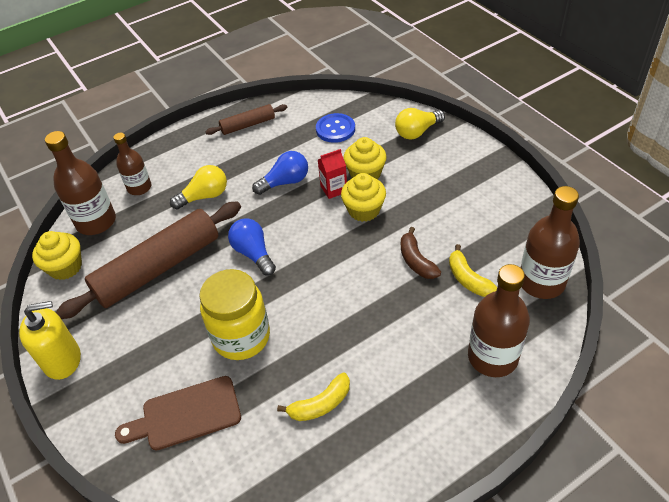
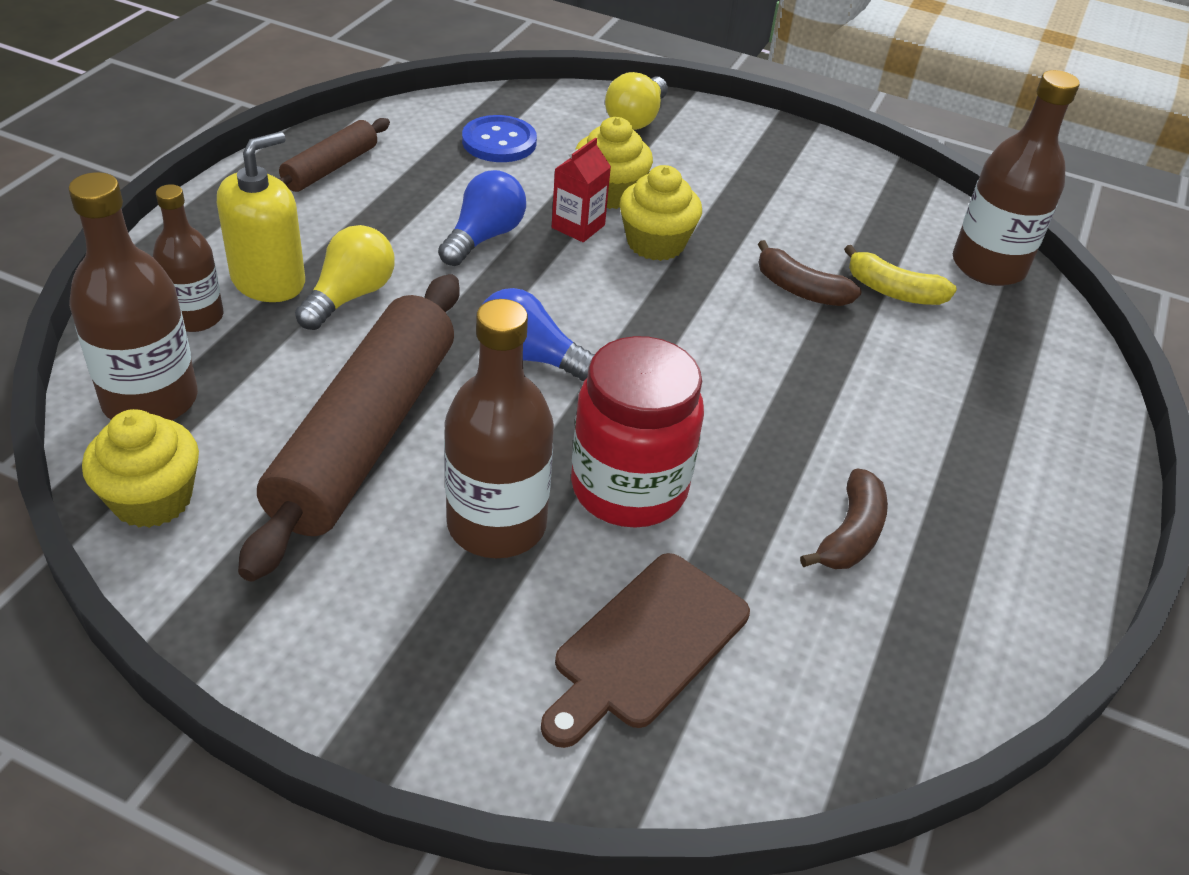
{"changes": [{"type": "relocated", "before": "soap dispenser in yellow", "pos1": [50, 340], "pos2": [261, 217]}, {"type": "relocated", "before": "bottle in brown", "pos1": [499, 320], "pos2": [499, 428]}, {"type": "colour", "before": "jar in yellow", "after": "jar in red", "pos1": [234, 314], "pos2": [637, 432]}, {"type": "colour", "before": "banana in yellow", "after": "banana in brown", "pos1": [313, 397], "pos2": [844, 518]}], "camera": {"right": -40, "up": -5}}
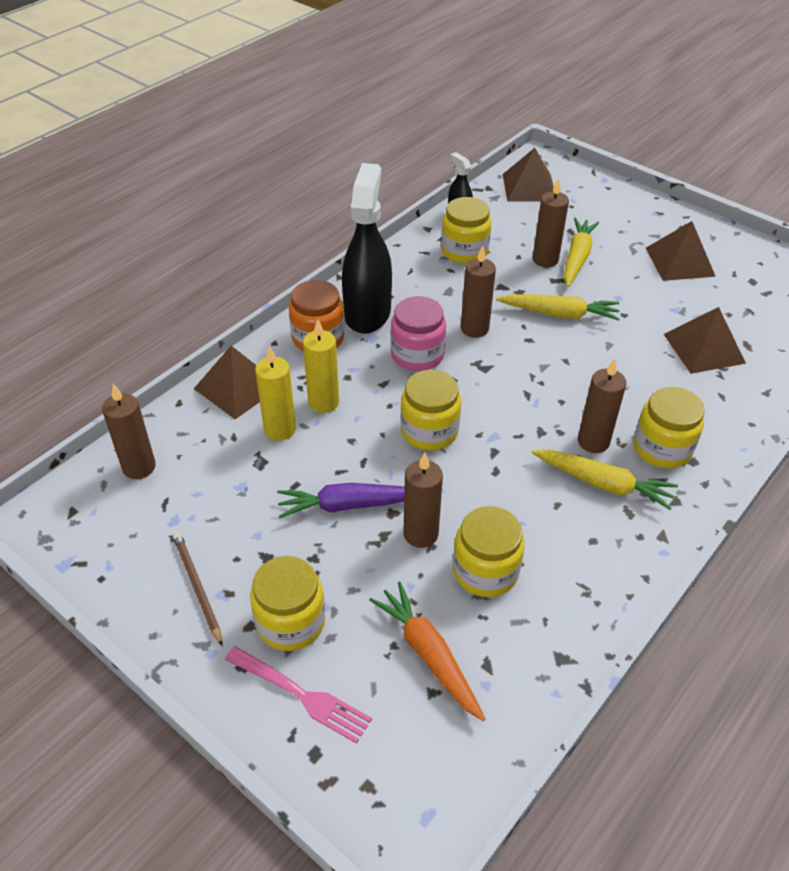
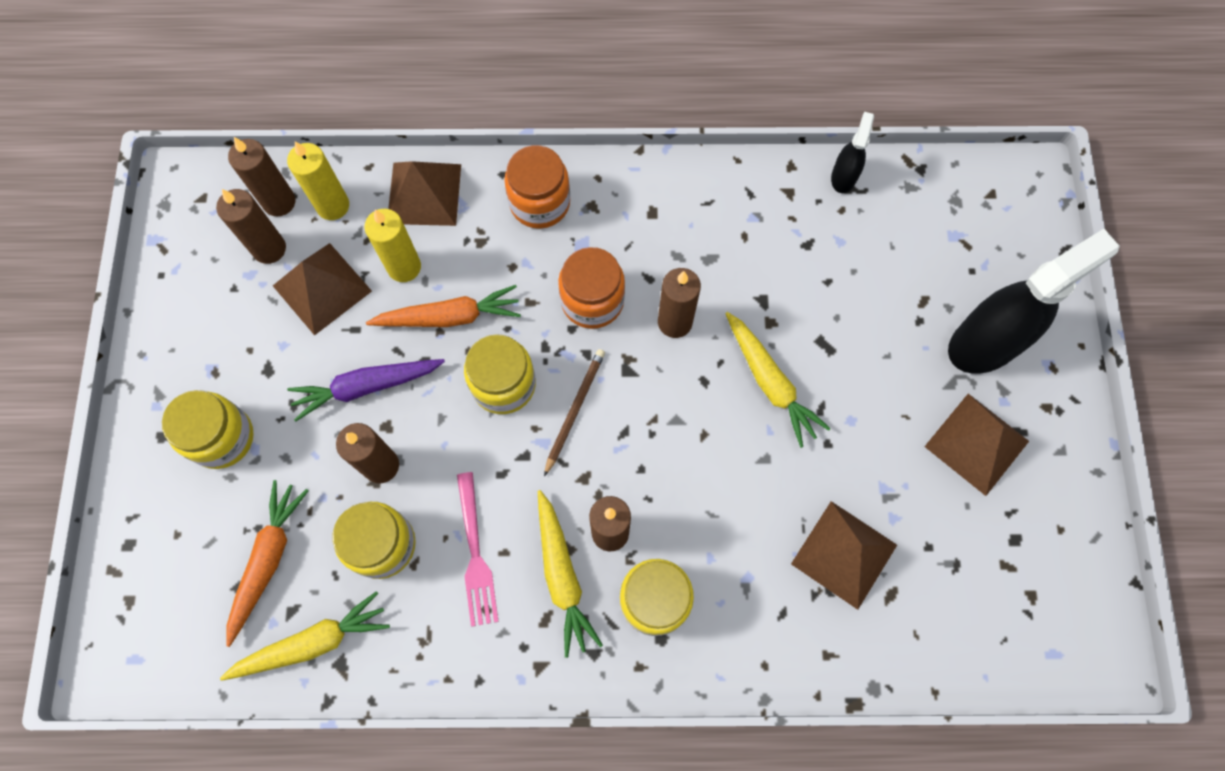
{"changes": [{"type": "missing", "before": "jar in yellow", "pos1": [466, 230]}, {"type": "appeared", "after": "carrot in orange", "pos2": [443, 306]}, {"type": "relocated", "before": "pencil in brown", "pos1": [197, 589], "pos2": [574, 412]}, {"type": "relocated", "before": "fork in pink", "pos1": [298, 695], "pos2": [478, 549]}, {"type": "relocated", "before": "candle in yellow", "pos1": [321, 366], "pos2": [318, 180]}, {"type": "relocated", "before": "spray bottle in black", "pos1": [367, 248], "pos2": [1034, 301]}, {"type": "relocated", "before": "pyramid in brown", "pos1": [528, 175], "pos2": [322, 289]}, {"type": "relocated", "before": "candle in brown", "pos1": [551, 222], "pos2": [251, 226]}, {"type": "relocated", "before": "carrot in yellow", "pos1": [581, 252], "pos2": [305, 636]}, {"type": "colour", "before": "jar in pink", "after": "jar in orange", "pos1": [418, 333], "pos2": [591, 288]}, {"type": "spun", "before": "carrot in purple", "pos1": [341, 500], "pos2": [366, 390], "turn": -60}], "camera": {"right": 50, "up": 25}}
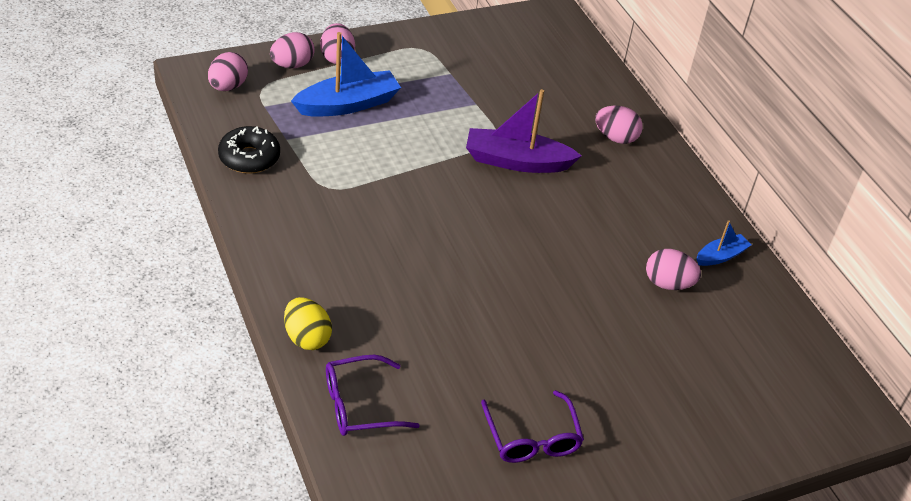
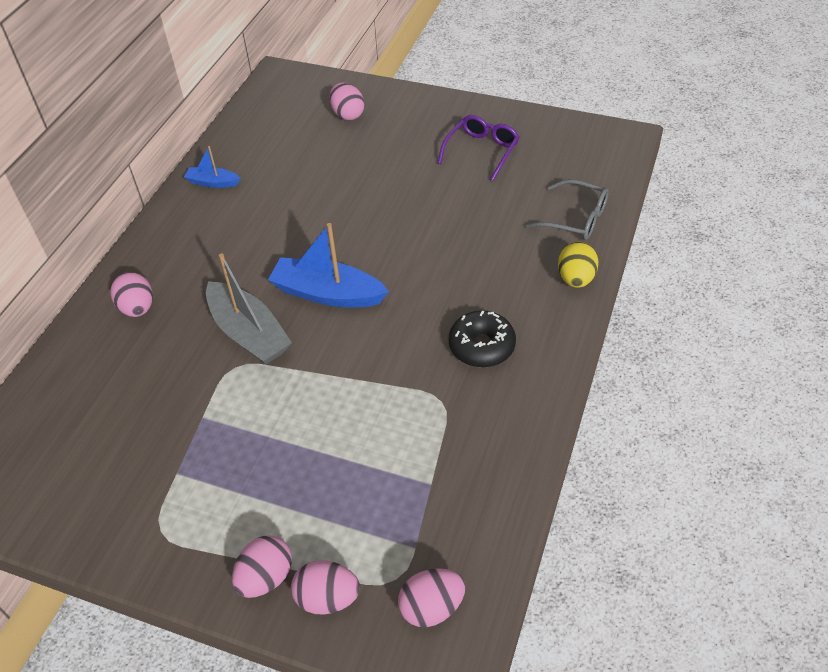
{"changes": [{"type": "relocated", "before": "donut in black", "pos1": [249, 150], "pos2": [482, 339]}, {"type": "relocated", "before": "boat in blue", "pos1": [346, 74], "pos2": [328, 265]}, {"type": "relocated", "before": "egg in pink", "pos1": [673, 269], "pos2": [346, 101]}, {"type": "colour", "before": "glasses in purple", "after": "glasses in grey", "pos1": [373, 395], "pos2": [567, 209]}, {"type": "colour", "before": "boat in purple", "after": "boat in grey", "pos1": [524, 131], "pos2": [249, 308]}], "camera": {"right": -130, "up": 5}}
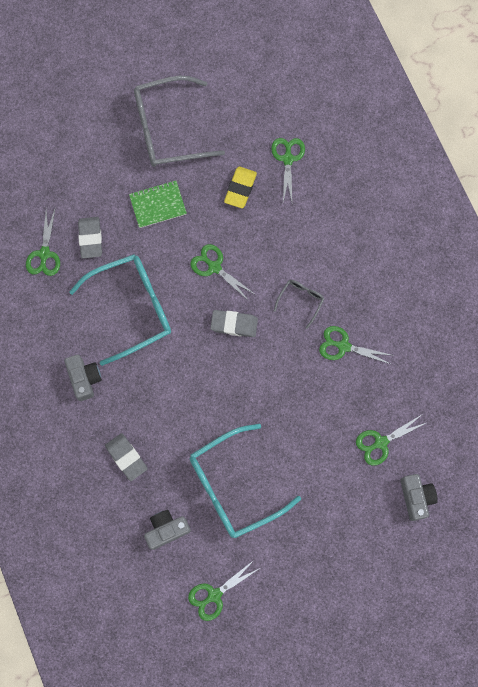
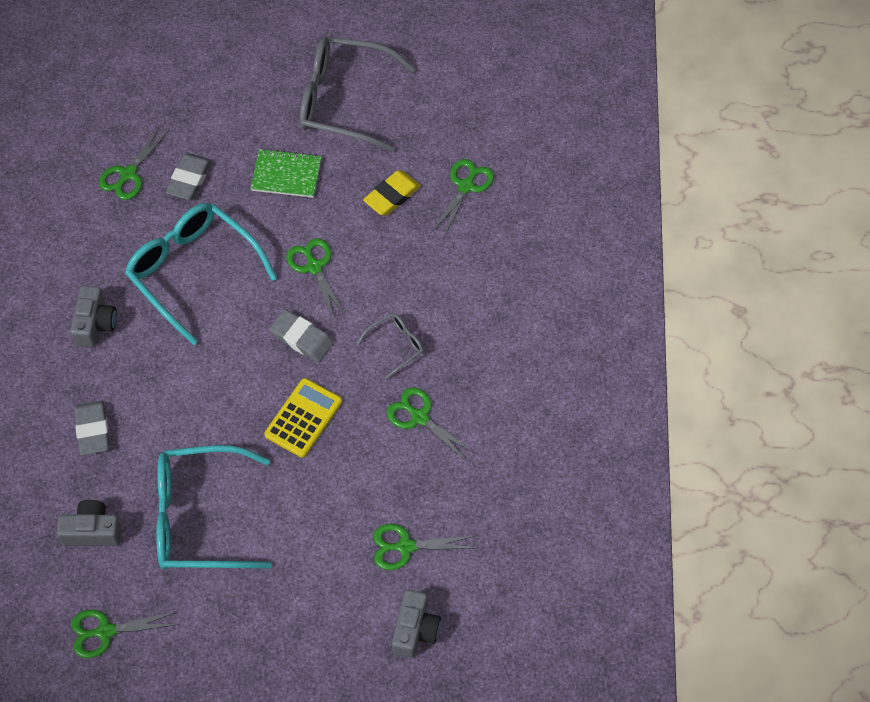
{"changes": [{"type": "appeared", "after": "calculator in yellow", "pos2": [303, 418]}, {"type": "spun", "before": "glasses in turquoise", "pos1": [120, 310], "pos2": [201, 274], "turn": -135}], "camera": {"right": 25, "up": -15}}
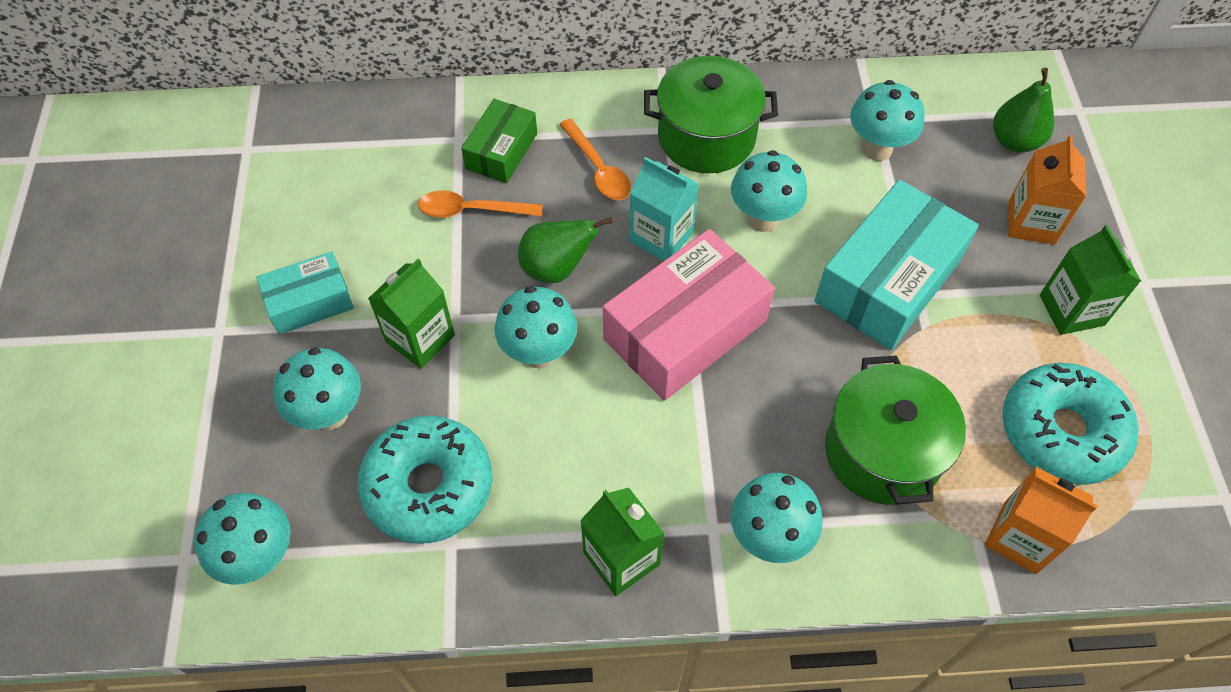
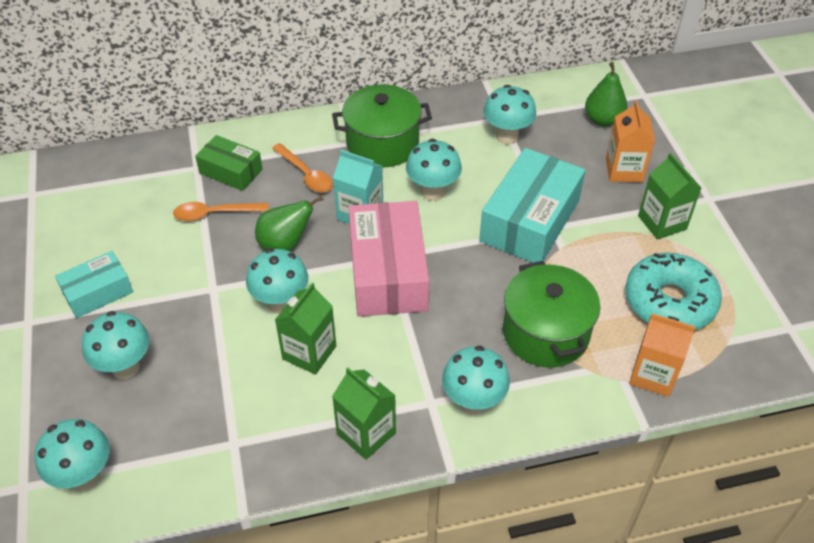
{"changes": [{"type": "missing", "before": "donut in turquoise", "pos1": [425, 479]}, {"type": "relocated", "before": "carton in green", "pos1": [411, 314], "pos2": [305, 329]}, {"type": "spun", "before": "box in green", "pos1": [499, 141], "pos2": [229, 163], "turn": -75}, {"type": "spun", "before": "box in pink", "pos1": [689, 315], "pos2": [389, 259], "turn": -45}], "camera": {"right": -10, "up": -10}}
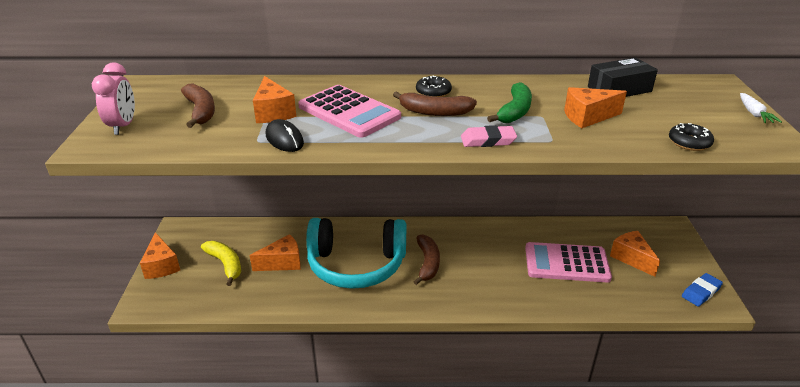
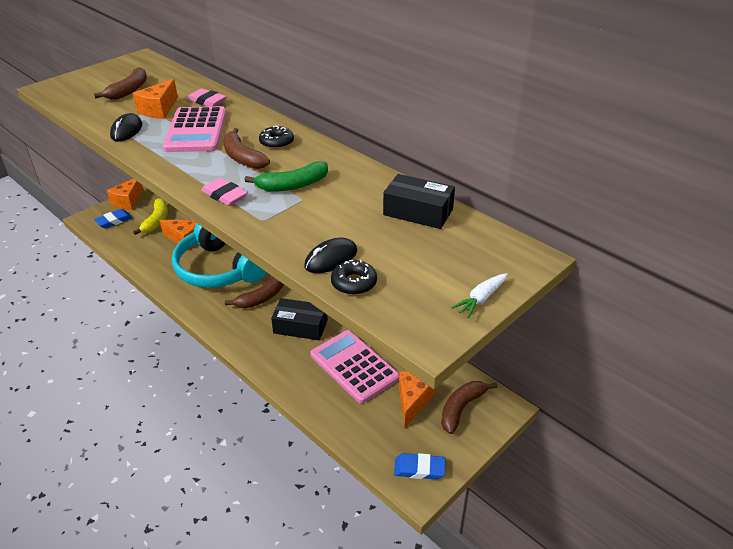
{"changes": [{"type": "missing", "before": "clock in pink", "pos1": [113, 98]}, {"type": "missing", "before": "cheese in orange", "pos1": [595, 107]}, {"type": "appeared", "after": "eraser in blue", "pos2": [113, 218]}, {"type": "appeared", "after": "eraser in pink", "pos2": [207, 97]}, {"type": "appeared", "after": "box in black", "pos2": [299, 319]}, {"type": "appeared", "after": "mouse in black", "pos2": [330, 255]}, {"type": "appeared", "after": "banana in brown", "pos2": [469, 407]}], "camera": {"right": 45, "up": 5}}
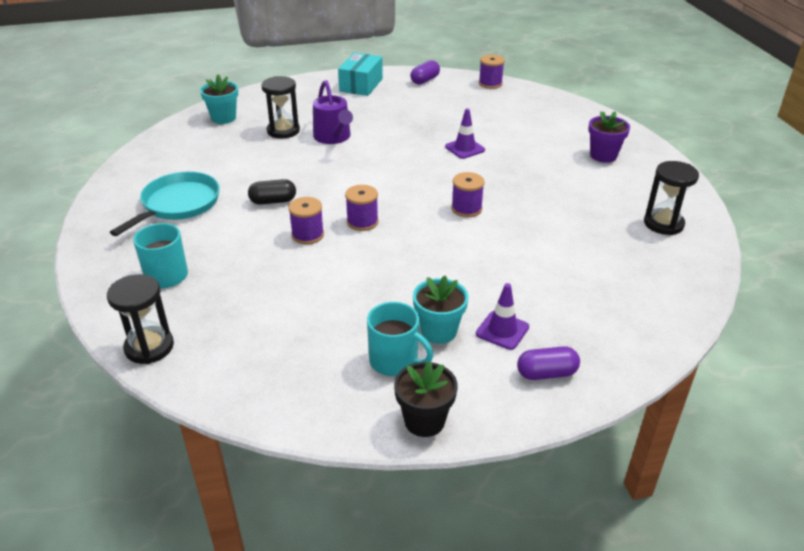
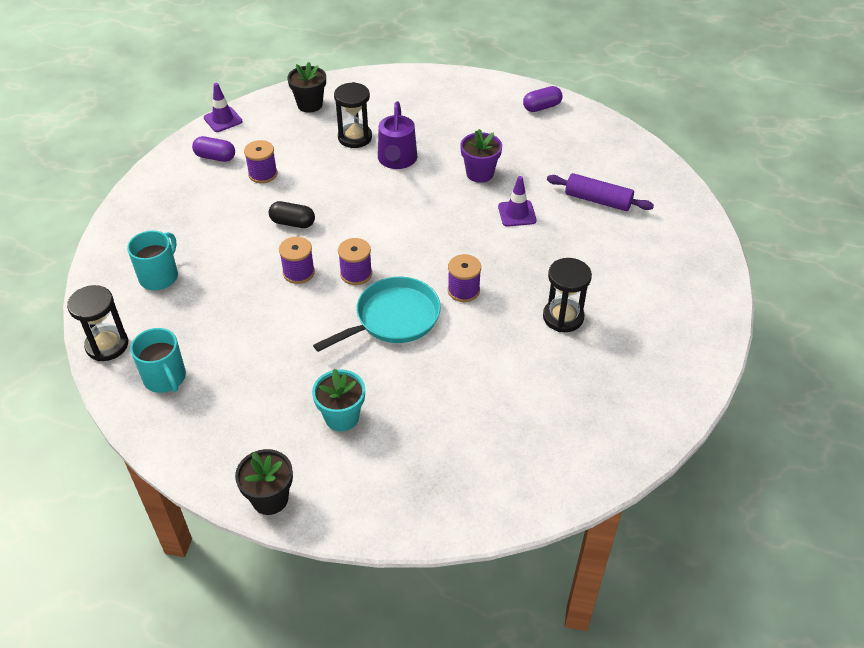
{"changes": [{"type": "missing", "before": "box in turquoise", "pos1": [360, 74]}, {"type": "appeared", "after": "rolling pin in purple", "pos2": [600, 192]}, {"type": "relocated", "before": "pan in turquoise", "pos1": [165, 204], "pos2": [377, 314]}, {"type": "relocated", "before": "mug in turquoise", "pos1": [400, 339], "pos2": [158, 360]}, {"type": "relocated", "before": "traffic cone in purple", "pos1": [502, 316], "pos2": [223, 107]}, {"type": "relocated", "before": "spool in purple", "pos1": [492, 72], "pos2": [260, 161]}, {"type": "relocated", "before": "capsule in purple", "pos1": [548, 363], "pos2": [213, 149]}, {"type": "relocated", "before": "flower pot in purple", "pos1": [609, 137], "pos2": [481, 156]}, {"type": "relocated", "before": "hourglass in black", "pos1": [671, 198], "pos2": [567, 295]}, {"type": "colour", "before": "flower pot in turquoise", "after": "flower pot in black", "pos1": [219, 99], "pos2": [306, 87]}], "camera": {"right": 25, "up": 10}}
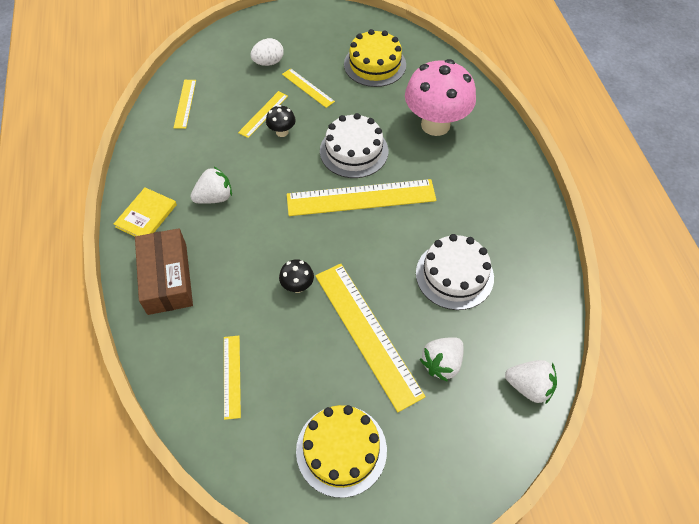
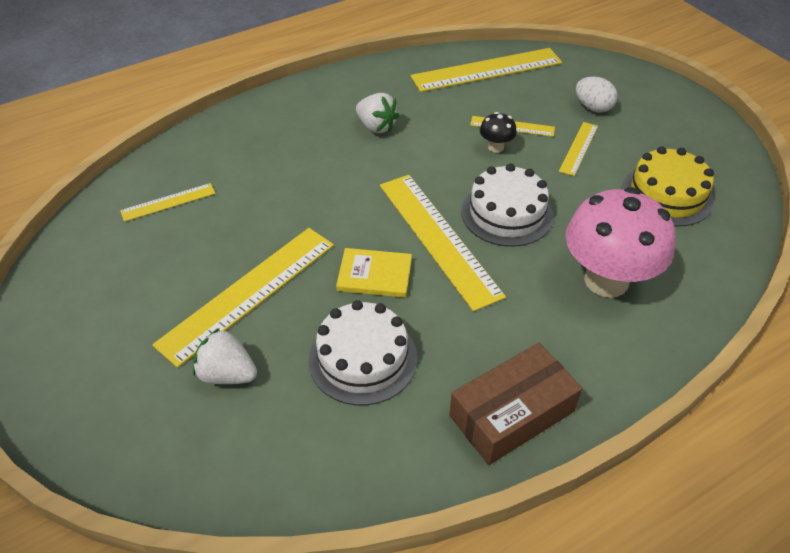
{"changes": [{"type": "missing", "before": "mushroom in black", "pos1": [296, 276]}, {"type": "missing", "before": "cake in yellow", "pos1": [341, 451]}, {"type": "missing", "before": "strawberry in white", "pos1": [531, 382]}, {"type": "relocated", "before": "book in yellow", "pos1": [145, 212], "pos2": [374, 273]}, {"type": "relocated", "before": "box in brown", "pos1": [164, 271], "pos2": [516, 404]}, {"type": "size", "before": "ruler in yellow", "pos1": [185, 104], "pos2": [486, 70], "scale": 2.0}], "camera": {"right": 70, "up": -10}}
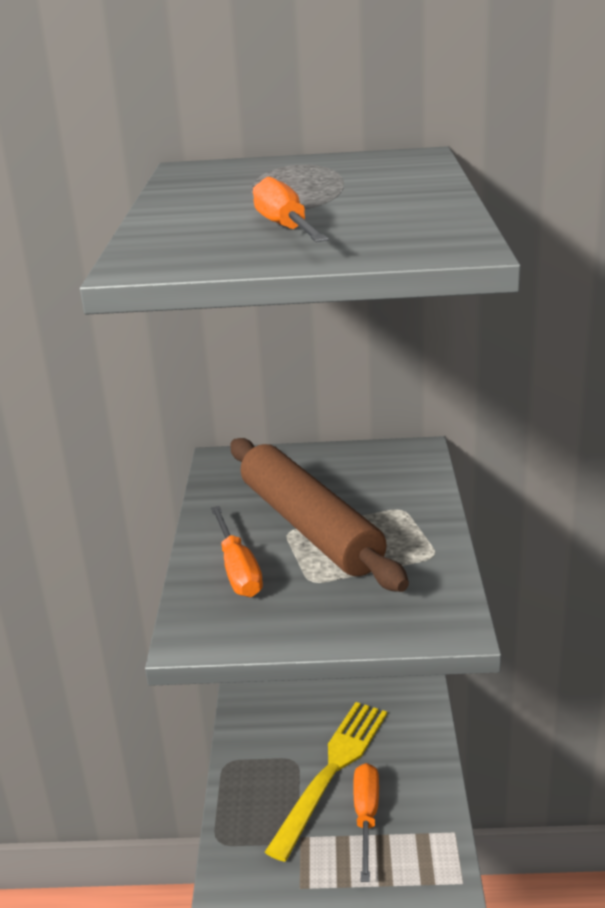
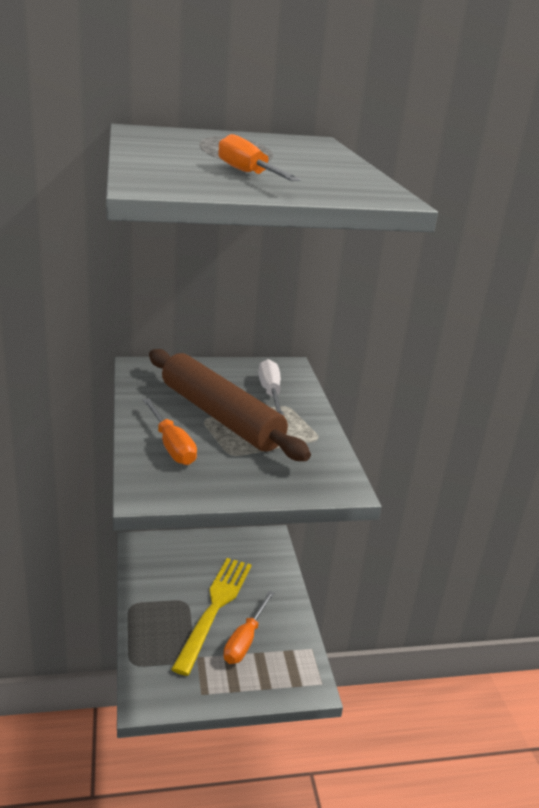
{"changes": [{"type": "appeared", "after": "screwdriver in white", "pos2": [271, 387]}, {"type": "spun", "before": "screwdriver in orange", "pos1": [366, 822], "pos2": [248, 627], "turn": -150}], "camera": {"right": -15, "up": 0}}
